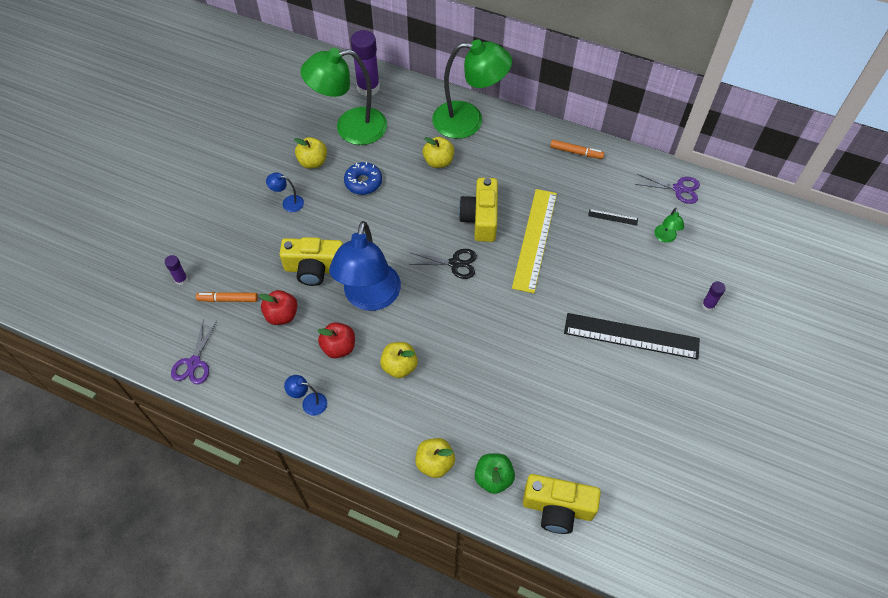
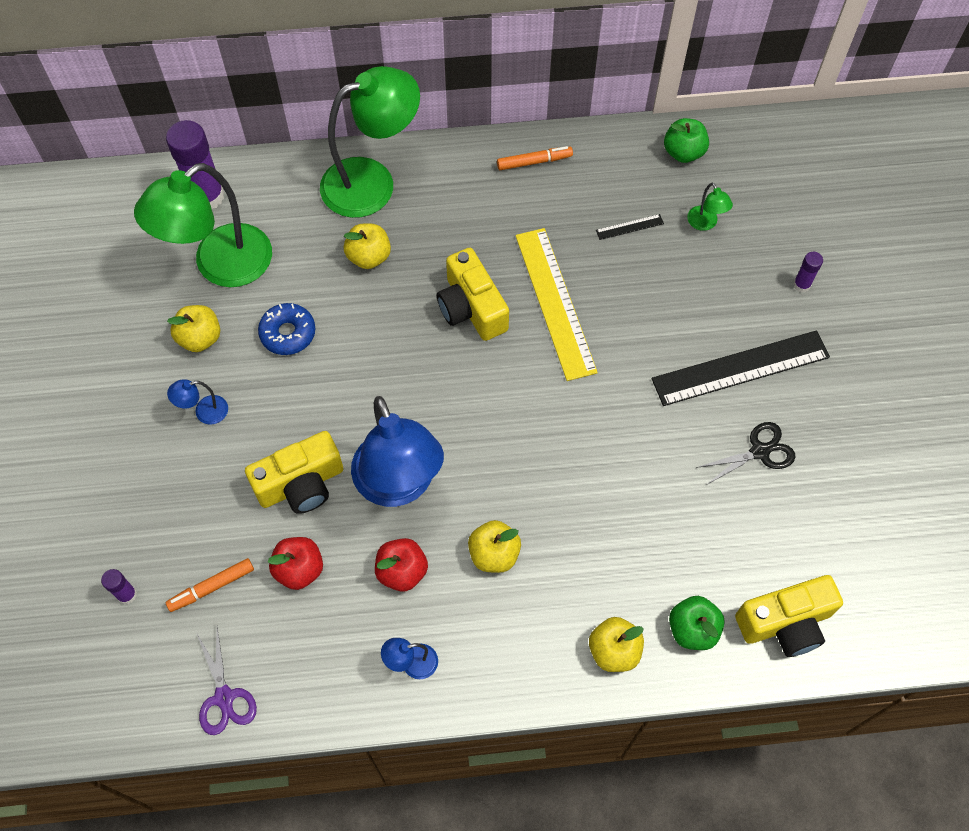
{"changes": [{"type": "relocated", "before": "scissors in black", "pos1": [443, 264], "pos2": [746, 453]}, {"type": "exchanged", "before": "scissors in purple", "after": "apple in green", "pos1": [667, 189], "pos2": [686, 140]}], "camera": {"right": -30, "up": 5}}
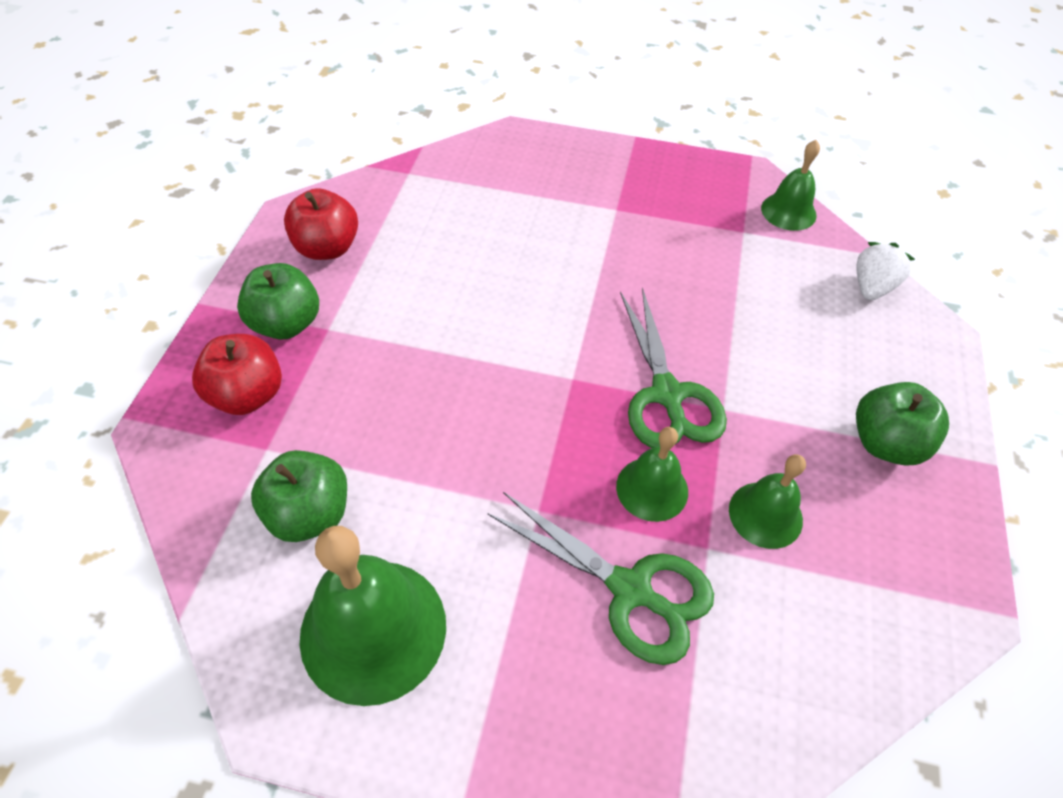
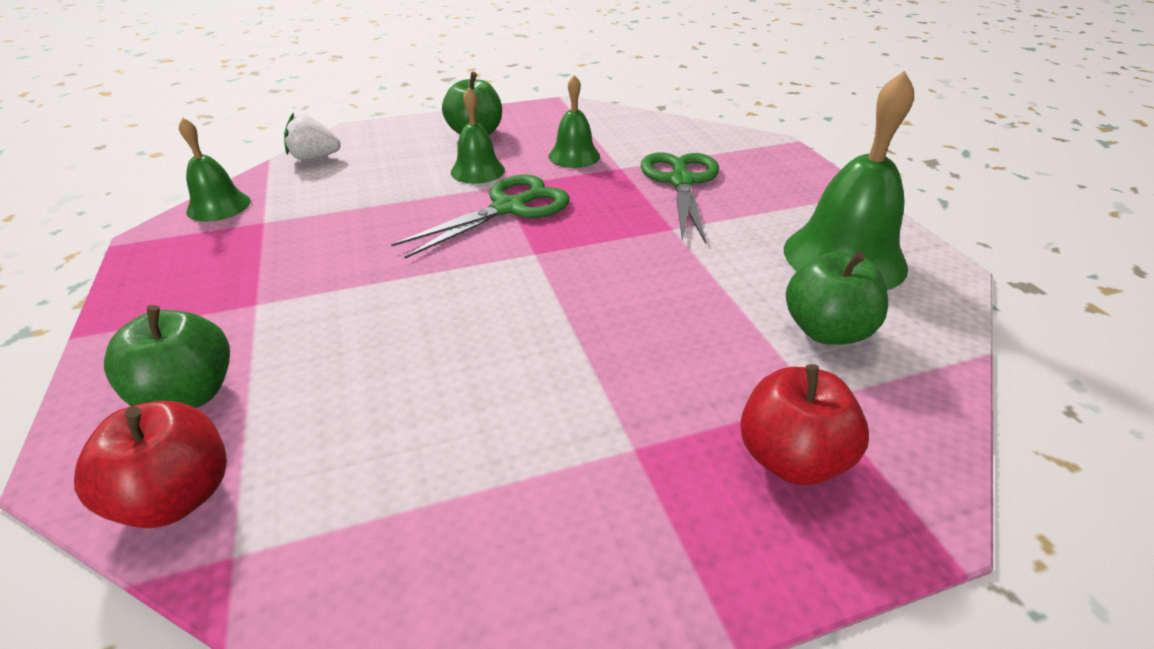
{"changes": [{"type": "relocated", "before": "apple in green", "pos1": [278, 301], "pos2": [167, 356]}, {"type": "relocated", "before": "apple in red", "pos1": [321, 224], "pos2": [150, 464]}, {"type": "relocated", "before": "bell in green", "pos1": [652, 474], "pos2": [478, 136]}], "camera": {"right": -120, "up": -15}}
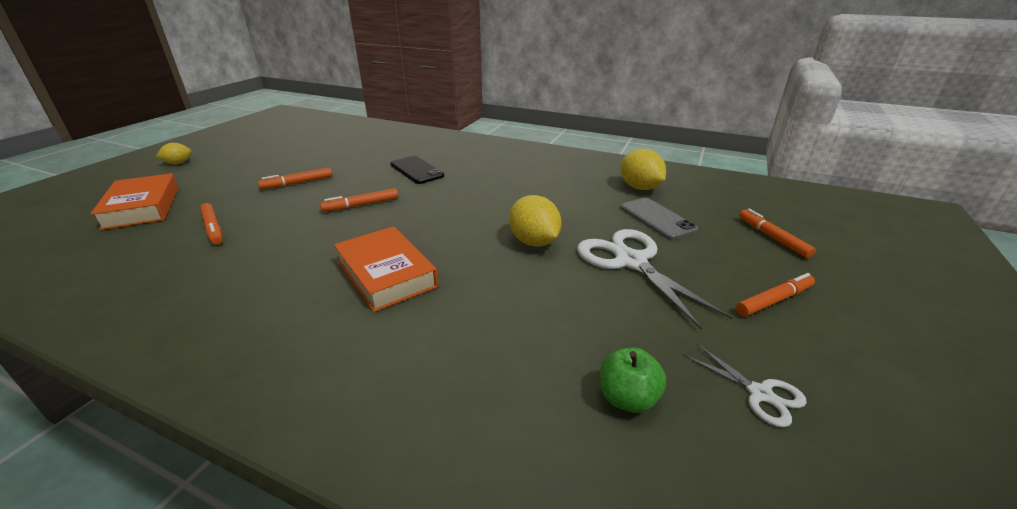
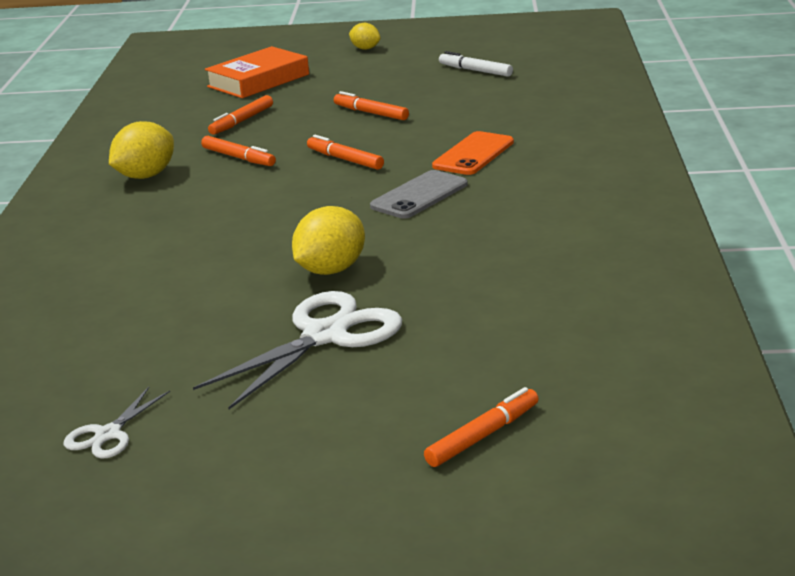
{"changes": [{"type": "missing", "before": "book in orange", "pos1": [386, 269]}, {"type": "missing", "before": "apple in green", "pos1": [633, 380]}, {"type": "appeared", "after": "marker in white", "pos2": [476, 64]}, {"type": "relocated", "before": "lemon in yellow", "pos1": [643, 169], "pos2": [141, 150]}, {"type": "relocated", "before": "phone in grey", "pos1": [659, 219], "pos2": [419, 194]}, {"type": "relocated", "before": "marker in orange", "pos1": [775, 294], "pos2": [238, 151]}, {"type": "colour", "before": "phone in black", "after": "phone in orange", "pos1": [417, 170], "pos2": [473, 153]}], "camera": {"right": 70, "up": -5}}
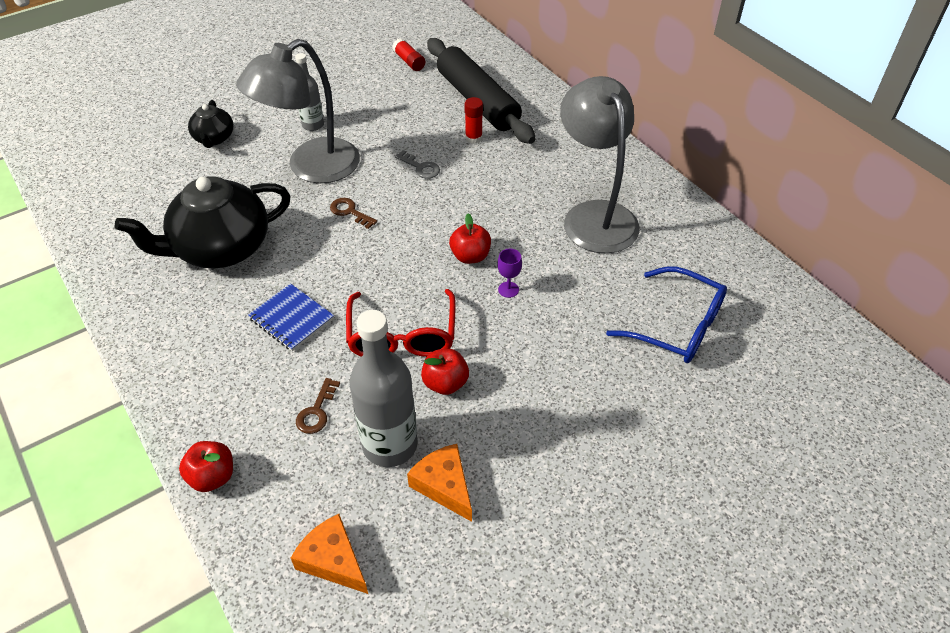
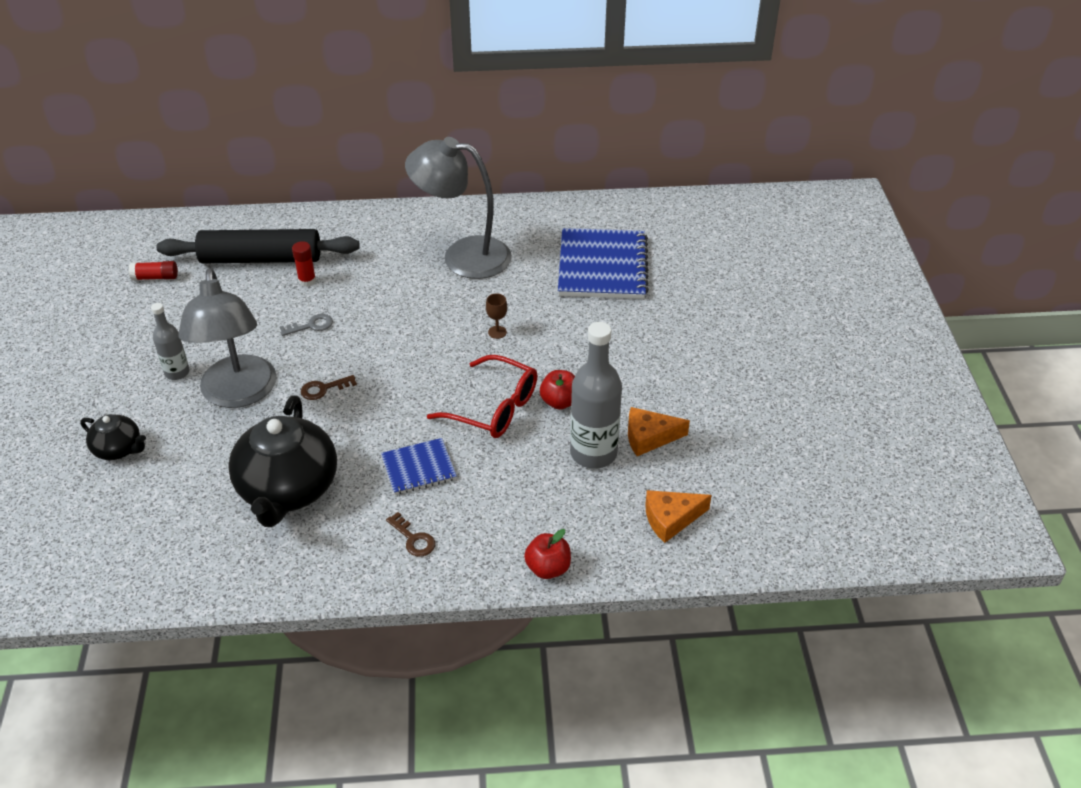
{"changes": [{"type": "missing", "before": "apple in red", "pos1": [470, 239]}, {"type": "relocated", "before": "key in brown", "pos1": [318, 406], "pos2": [410, 534]}, {"type": "exchanged", "before": "glasses in blue", "after": "notebook in blue", "pos1": [666, 314], "pos2": [603, 263]}, {"type": "colour", "before": "goblet in purple", "after": "goblet in brown", "pos1": [509, 273], "pos2": [496, 316]}], "camera": {"right": -60, "up": -5}}
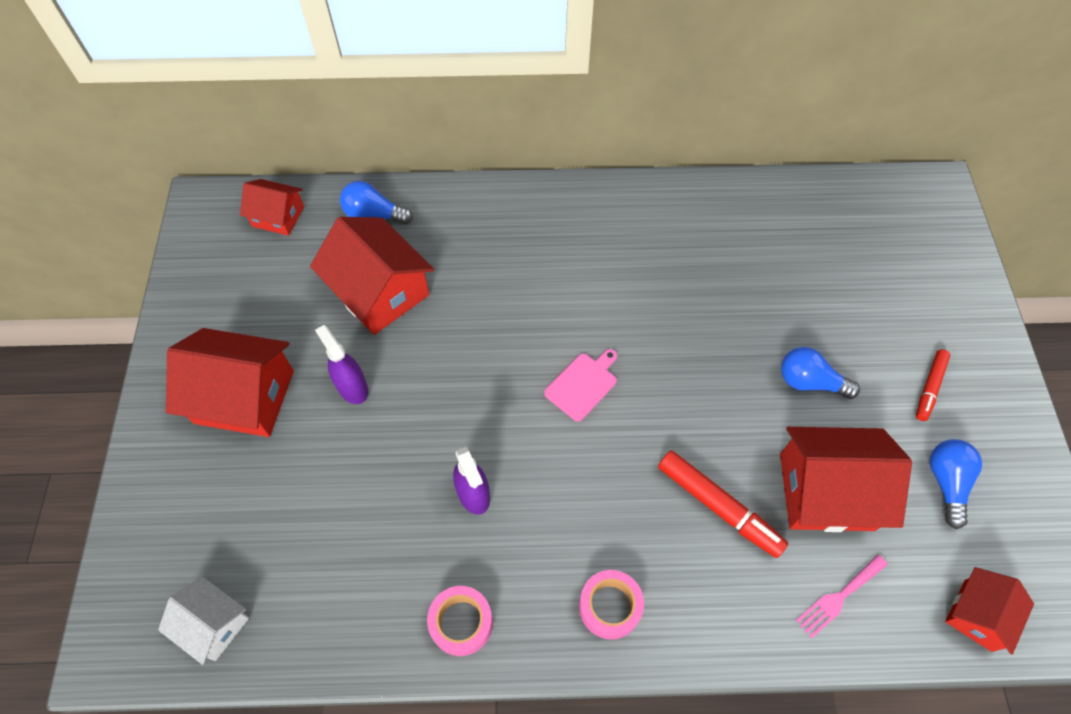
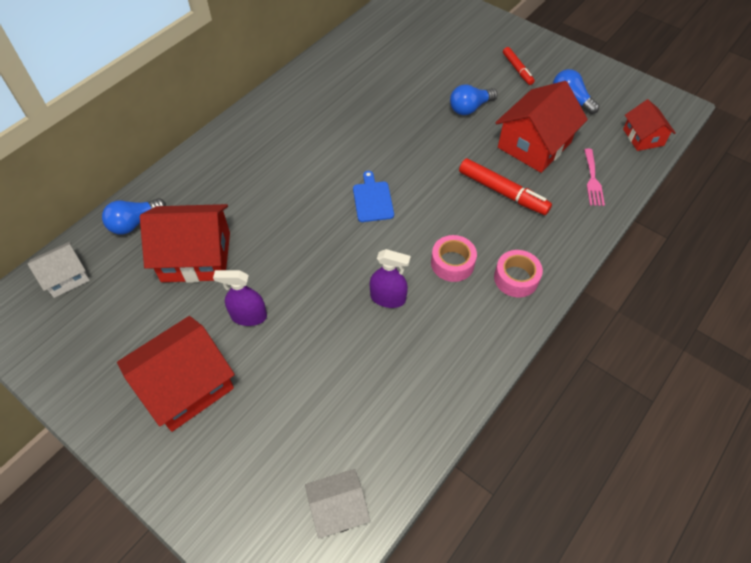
{"changes": [{"type": "relocated", "before": "tape in pink", "pos1": [460, 621], "pos2": [454, 258]}, {"type": "colour", "before": "house in red", "after": "house in white", "pos1": [272, 207], "pos2": [59, 269]}, {"type": "colour", "before": "cutting board in pink", "after": "cutting board in blue", "pos1": [580, 385], "pos2": [373, 196]}, {"type": "spun", "before": "marker in red", "pos1": [723, 504], "pos2": [505, 186], "turn": 45}], "camera": {"right": -50, "up": -5}}
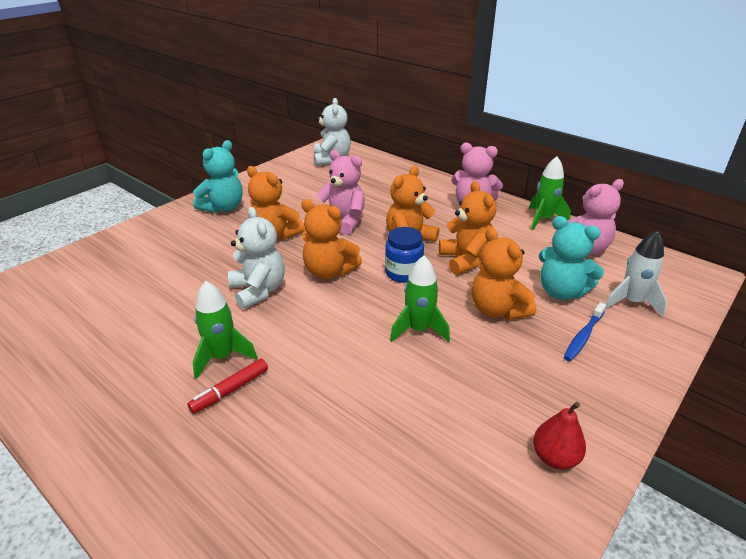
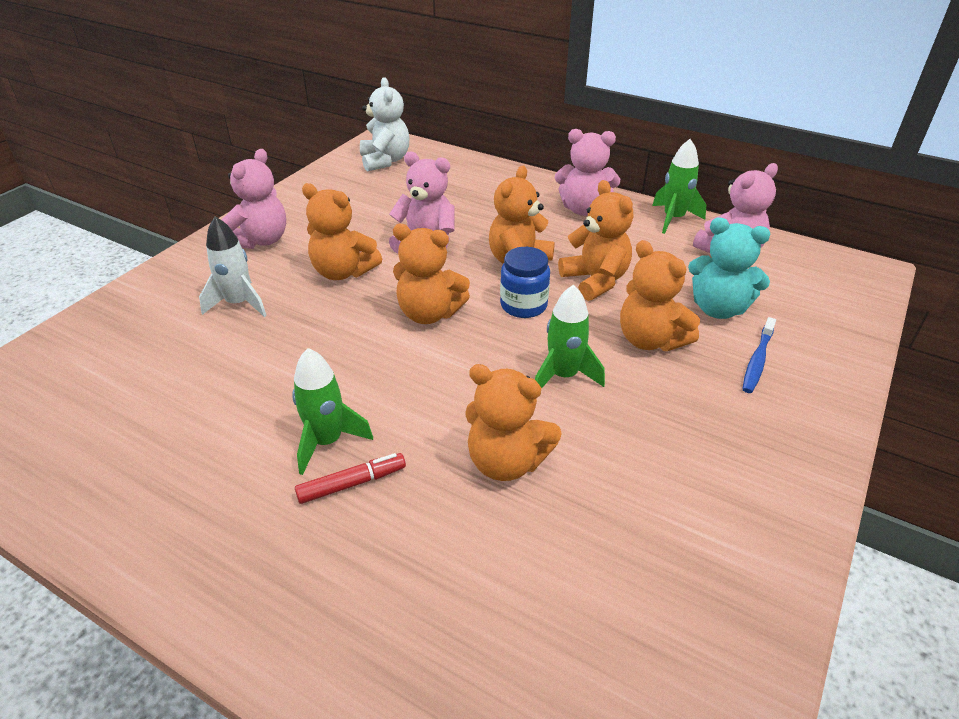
{"changes": [{"type": "missing", "before": "teddy bear in white", "pos1": [256, 258]}, {"type": "missing", "before": "pear in red", "pos1": [559, 436]}, {"type": "appeared", "after": "teddy bear in orange", "pos2": [513, 422]}, {"type": "relocated", "before": "rocket in white", "pos1": [636, 273], "pos2": [233, 267]}, {"type": "colour", "before": "teddy bear in turquoise", "after": "teddy bear in pink", "pos1": [218, 176], "pos2": [254, 199]}, {"type": "spun", "before": "marker in red", "pos1": [227, 386], "pos2": [350, 478], "turn": -150}], "camera": {"right": -10, "up": 5}}
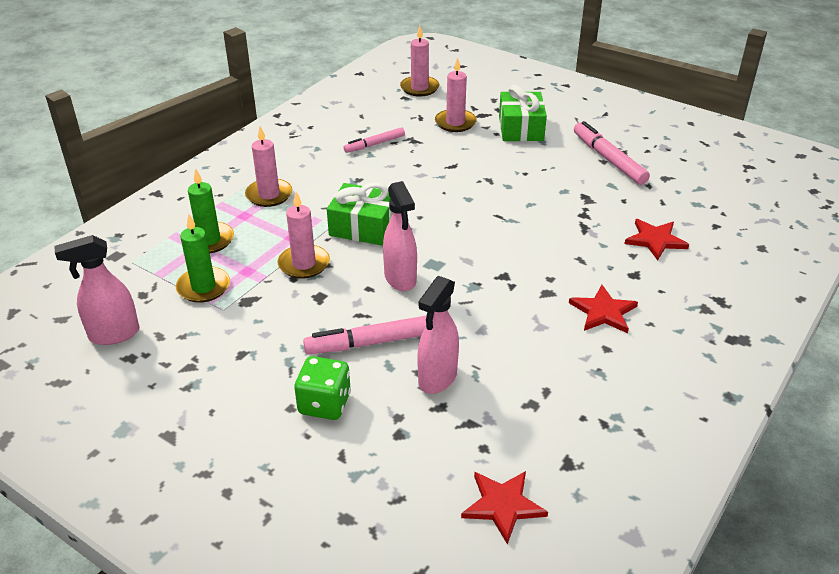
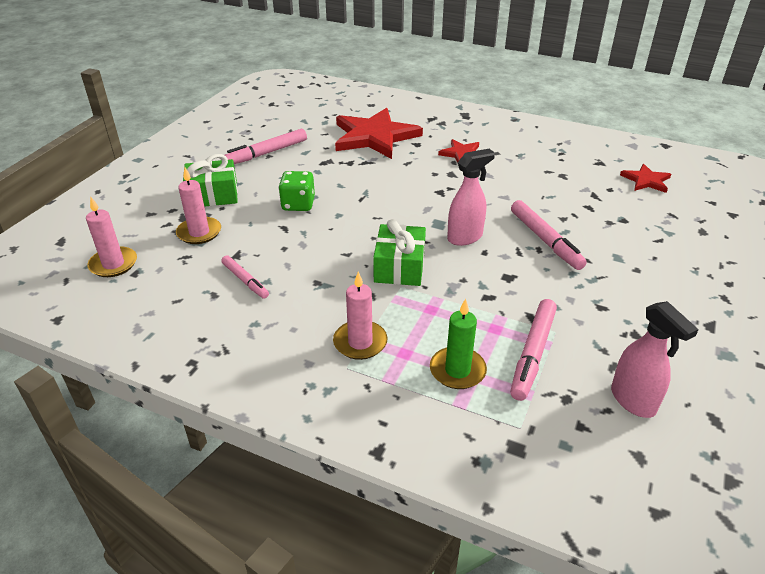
{"changes": [{"type": "missing", "before": "candle in pink", "pos1": [304, 235]}, {"type": "missing", "before": "spray bottle in pink", "pos1": [438, 335]}, {"type": "relocated", "before": "dice in green", "pos1": [322, 388], "pos2": [297, 191]}, {"type": "exchanged", "before": "candle in green", "after": "marker in pink", "pos1": [203, 258], "pos2": [533, 350]}, {"type": "size", "before": "star in red", "pos1": [656, 239], "pos2": [379, 133], "scale": 2.05}], "camera": {"right": -100, "up": 0}}
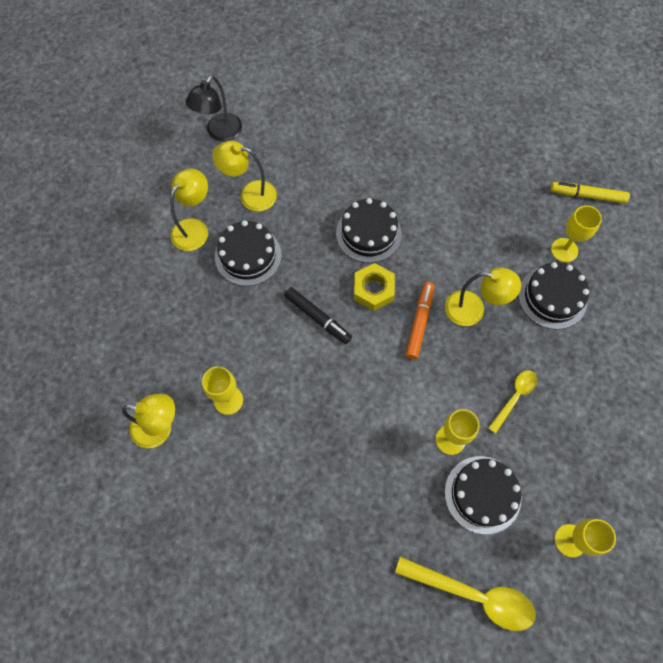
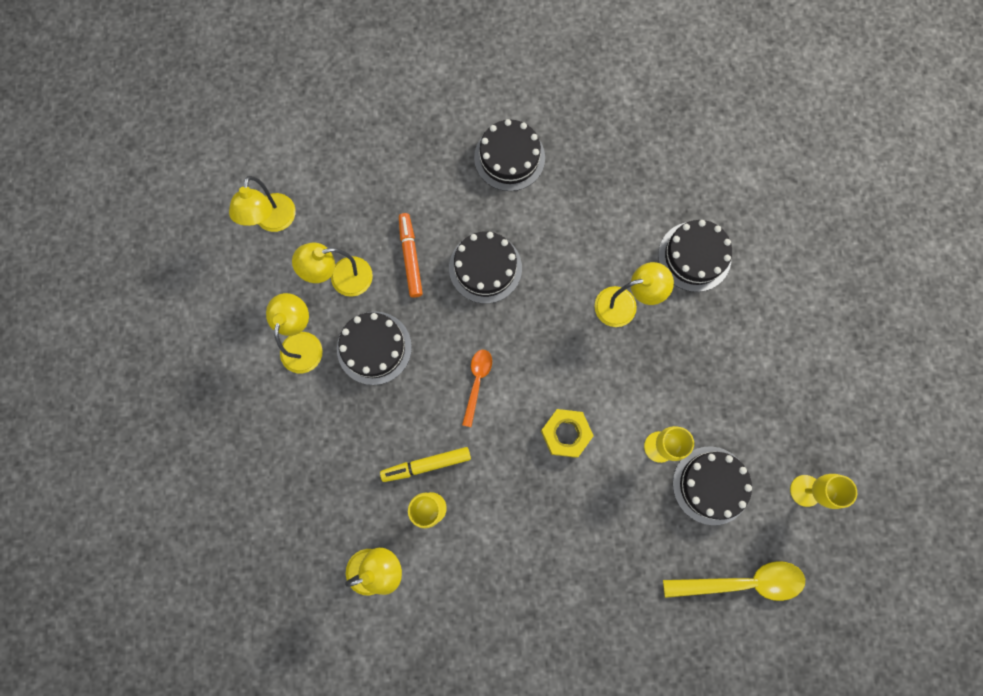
{"changes": [{"type": "missing", "before": "spoon in yellow", "pos1": [512, 402]}, {"type": "missing", "before": "goblet in yellow", "pos1": [576, 233]}, {"type": "appeared", "after": "cake in black", "pos2": [509, 155]}, {"type": "relocated", "before": "nut in yellow", "pos1": [374, 287], "pos2": [567, 433]}, {"type": "relocated", "before": "marker in orange", "pos1": [420, 320], "pos2": [411, 255]}, {"type": "relocated", "before": "marker in yellow", "pos1": [590, 193], "pos2": [425, 464]}, {"type": "exchanged", "before": "marker in black", "after": "spoon in orange", "pos1": [318, 315], "pos2": [477, 388]}, {"type": "colour", "before": "lamp in black", "after": "lamp in yellow", "pos1": [213, 108], "pos2": [262, 204]}], "camera": {"right": -25, "up": 10}}
